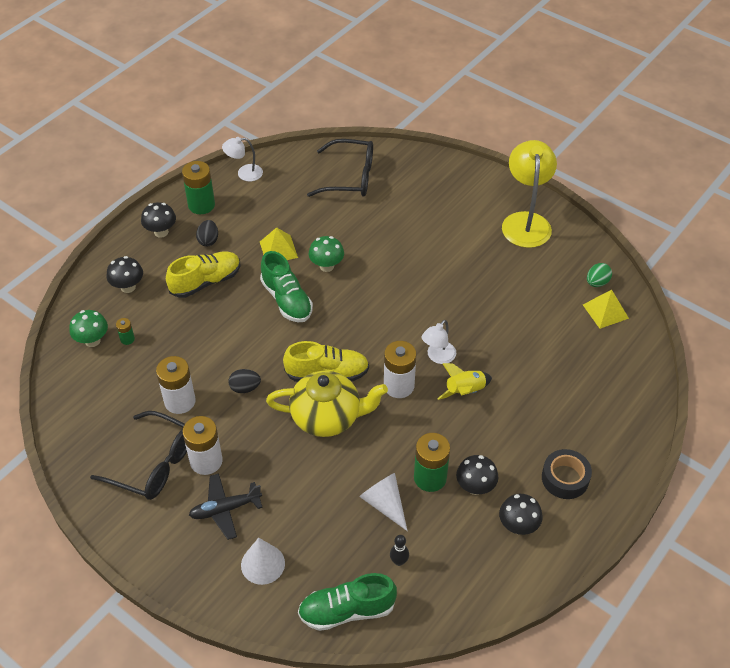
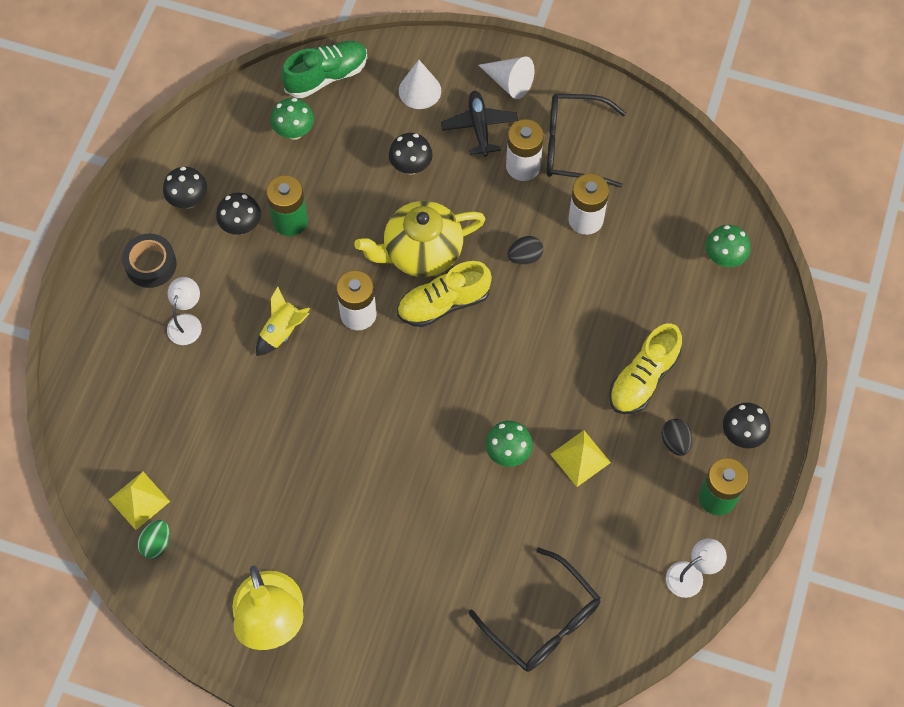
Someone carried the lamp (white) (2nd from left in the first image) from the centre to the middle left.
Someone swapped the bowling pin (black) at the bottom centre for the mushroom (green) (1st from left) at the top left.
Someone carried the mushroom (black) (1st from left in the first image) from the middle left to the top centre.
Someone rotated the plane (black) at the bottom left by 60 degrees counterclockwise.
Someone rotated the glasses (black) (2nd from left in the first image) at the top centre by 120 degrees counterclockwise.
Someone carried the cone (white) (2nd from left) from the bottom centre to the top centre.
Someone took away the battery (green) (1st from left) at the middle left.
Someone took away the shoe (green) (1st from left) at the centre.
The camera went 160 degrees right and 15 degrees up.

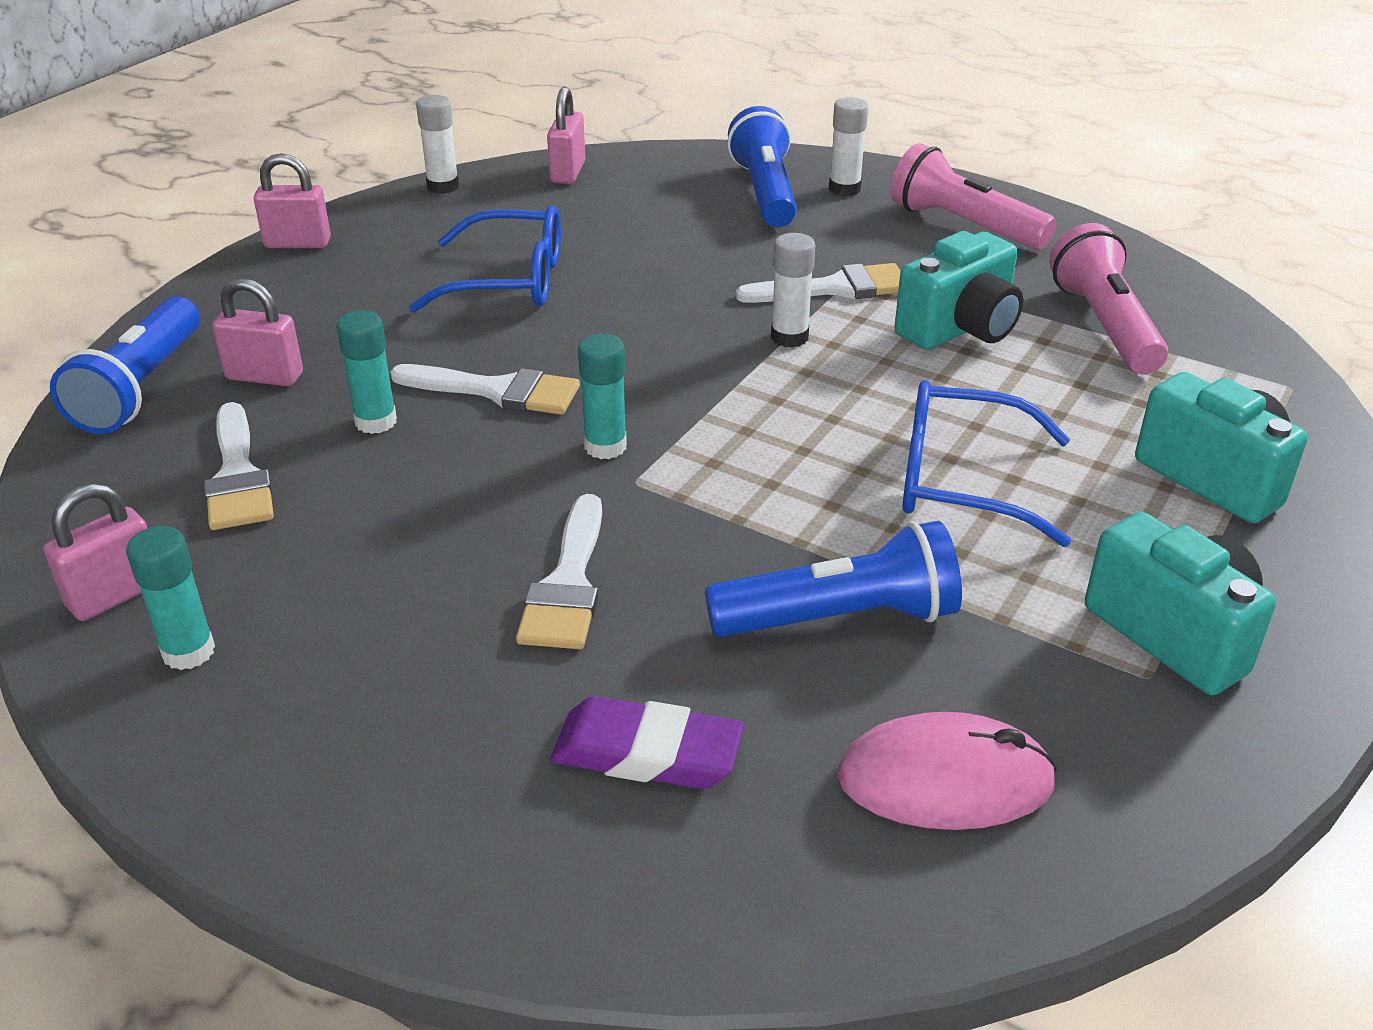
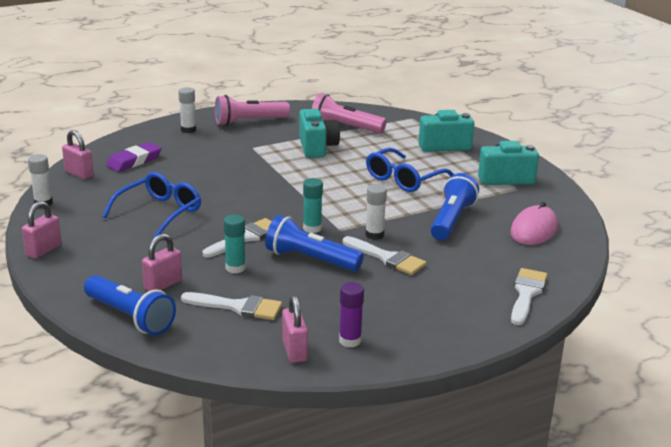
Someone carried the eraser (purple) from the bottom centre to the middle left.
Someone carried the flashlight (blue) (2nd from left) from the top centre to the centre.
Someone repainted the glue stick (turquoise) (1st from left) at the middle left, which became the glue stick (purple) at the bottom centre.
Someone carried the glue stick (white) (2nd from left in the first image) from the top centre to the centre.
Someone carried the brush (white) (4th from left) from the top centre to the middle right.
The camera went 60 degrees left and 10 degrees down.

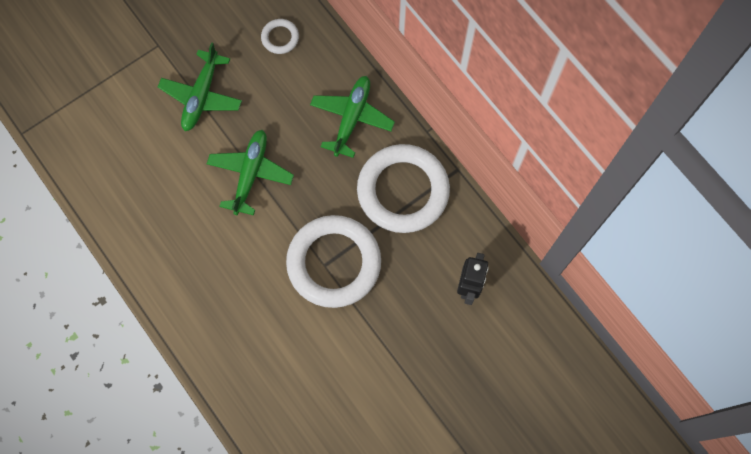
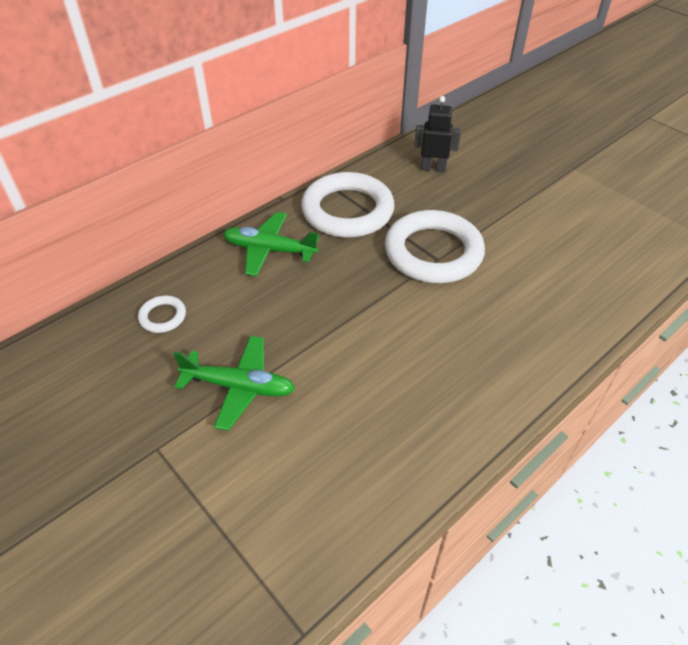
Someone took away the plane (green) (2nd from left) at the middle left.
The camera went 95 degrees left and 25 degrees down.

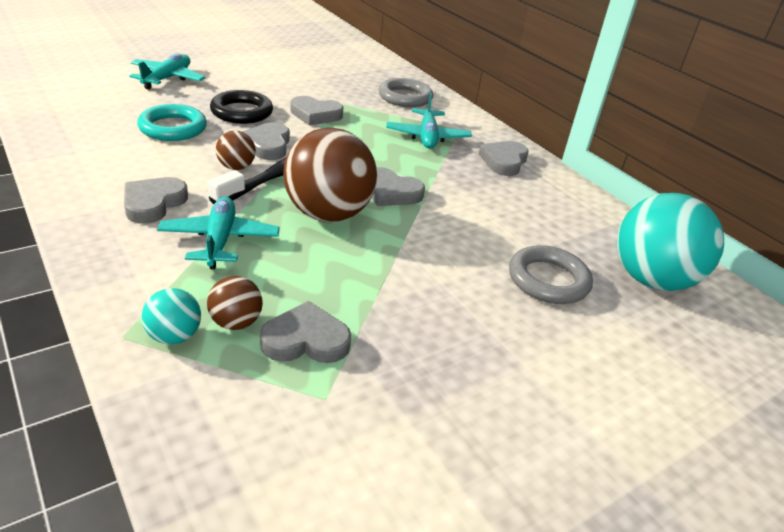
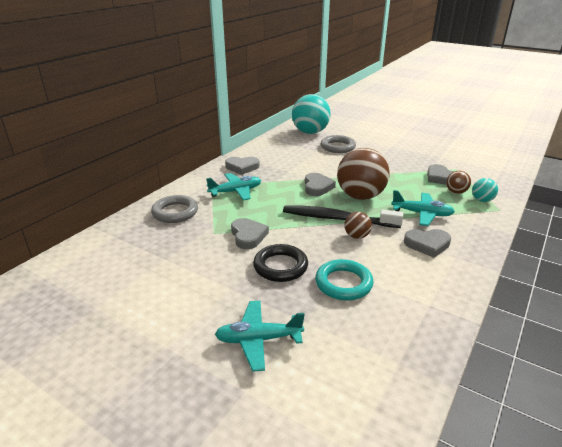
Someone rotated the plane (turquoise) (2nd from left in the first image) at the middle left by 135 degrees counterclockwise.
Someone took away the heart (grey) (2nd from left) at the top centre.
The camera went 110 degrees left and 5 degrees down.

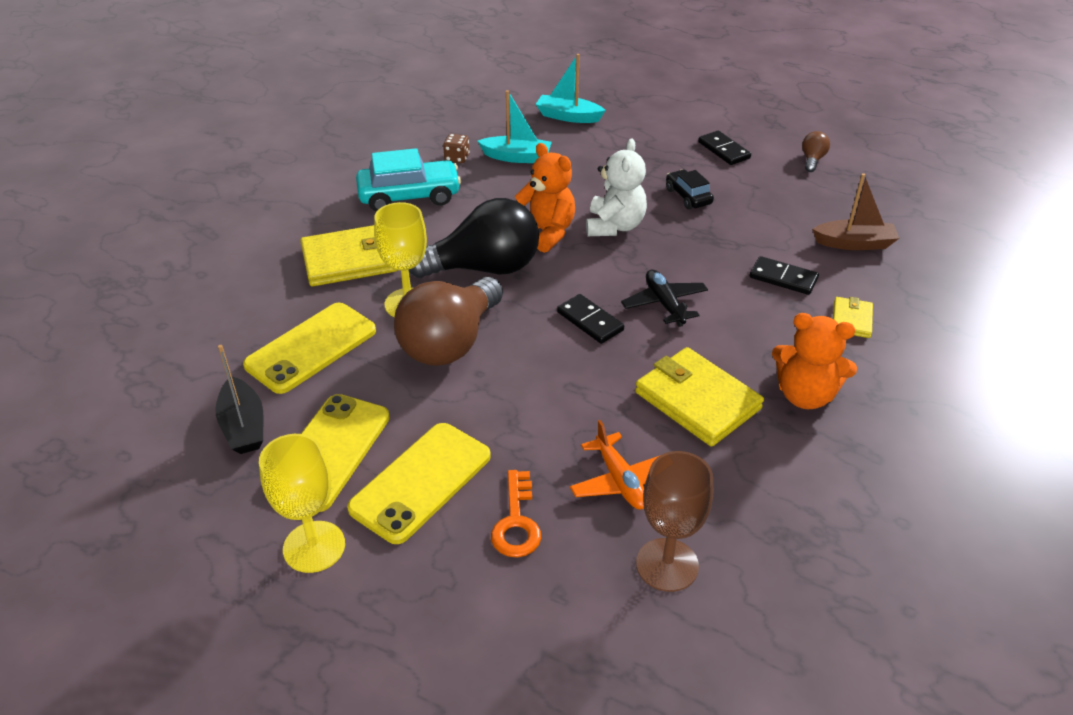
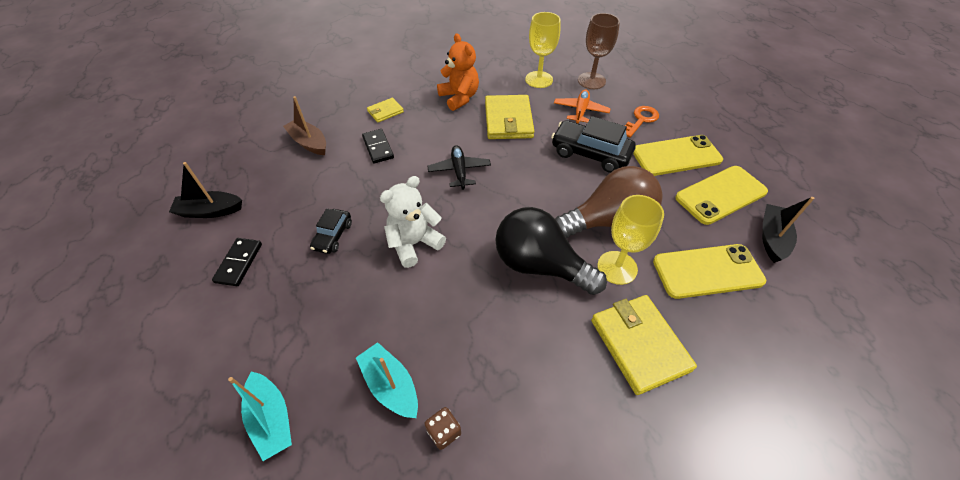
Someone swapped the light bulb (brown) (2nd from left) at the top right for the boat (black) (1st from left) at the middle left.
Someone rotated the plane (black) at the centre by 150 degrees clockwise.
Someone carried the goblet (yellow) (1st from left) from the bottom left to the top centre.
Someone put down the car (black) (2nd from left) at the top centre.
Someone rotated the wallet (yellow) (1st from left in the first image) at the middle left by 45 degrees clockwise.
Someone took away the car (turquoise) at the top centre.
Someone took away the teddy bear (orange) (1st from left) at the top centre.
Someone took away the domino (black) (1st from left) at the centre.
The camera went 140 degrees left and 10 degrees up.

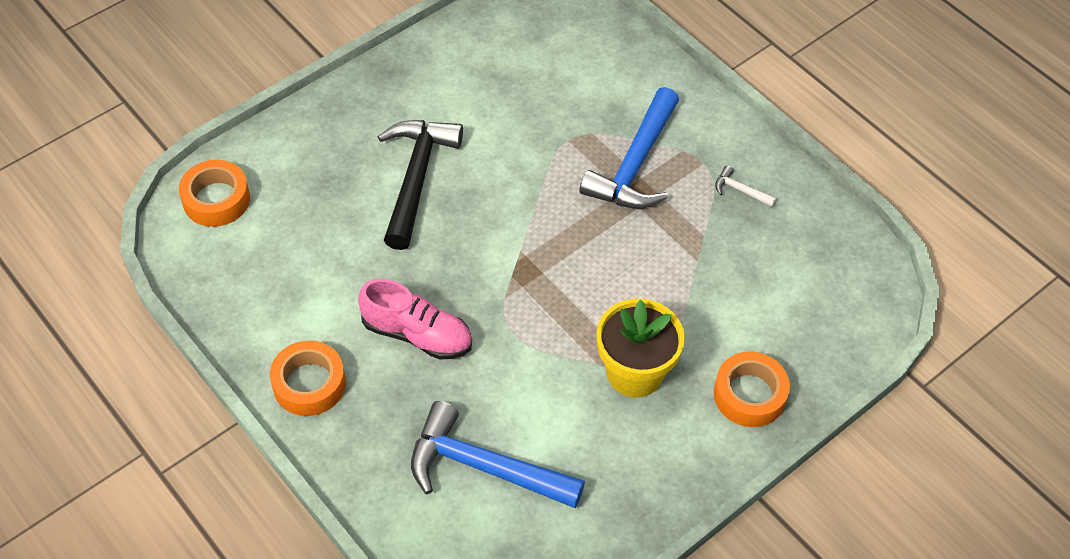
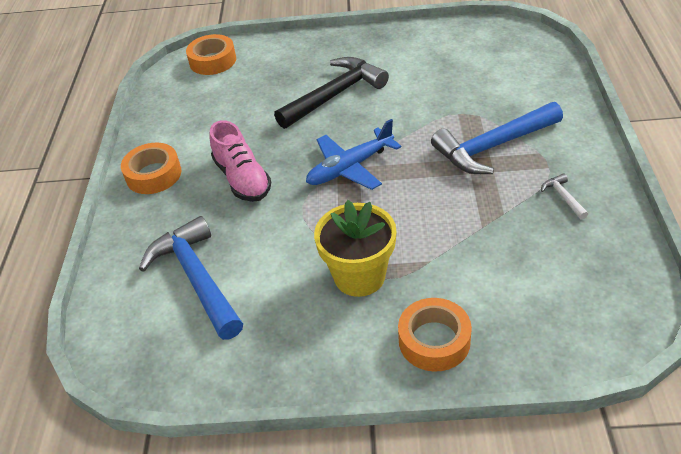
Someone put down the plane (blue) at the centre.
The camera went 45 degrees right and 10 degrees down.

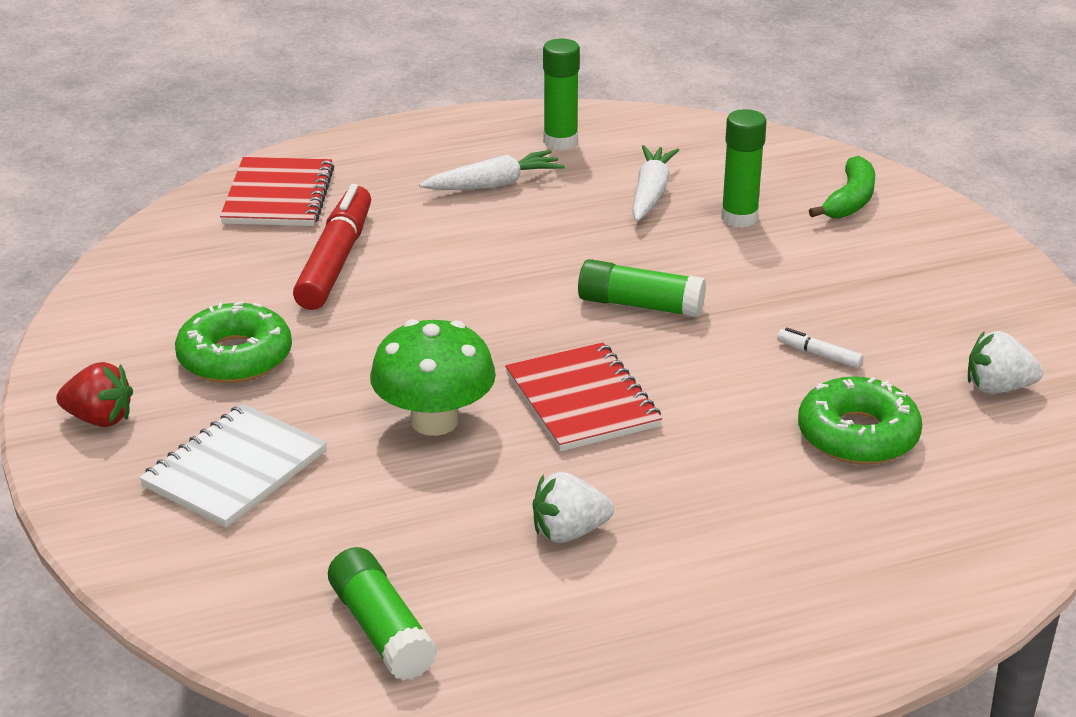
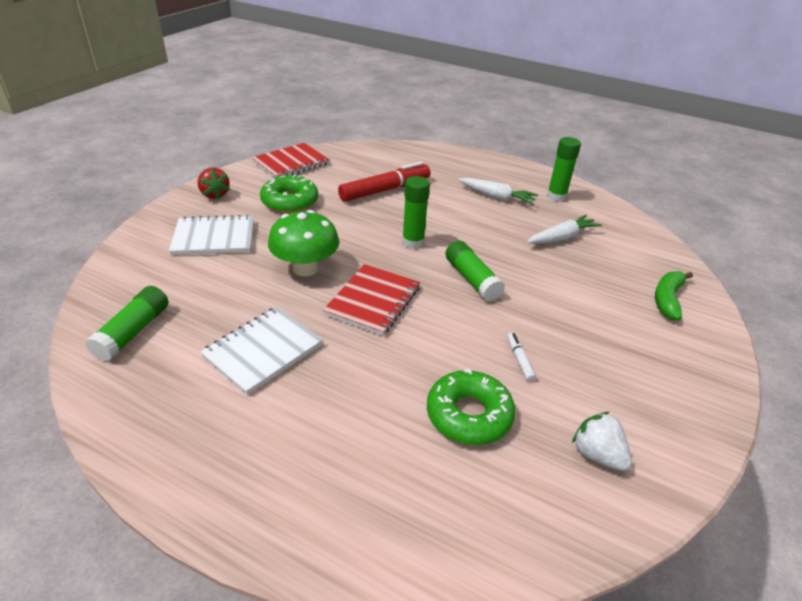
Someone swapped the strawberry (white) (1st from left) at the bottom centre for the notebook (white) (2nd from left) at the middle left.
Someone carried the notebook (red) (1st from left) from the top left to the top centre.
Someone carried the glue stick (green) (4th from left in the first image) from the top right to the centre.
Someone rotated the banana (green) at the top right by 135 degrees clockwise.
The camera went 45 degrees right and 5 degrees up.

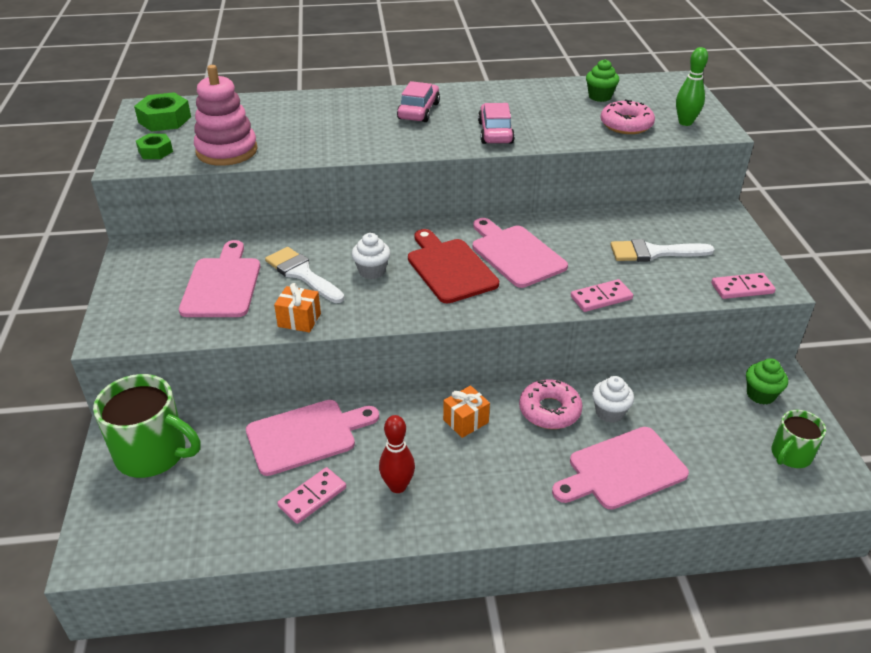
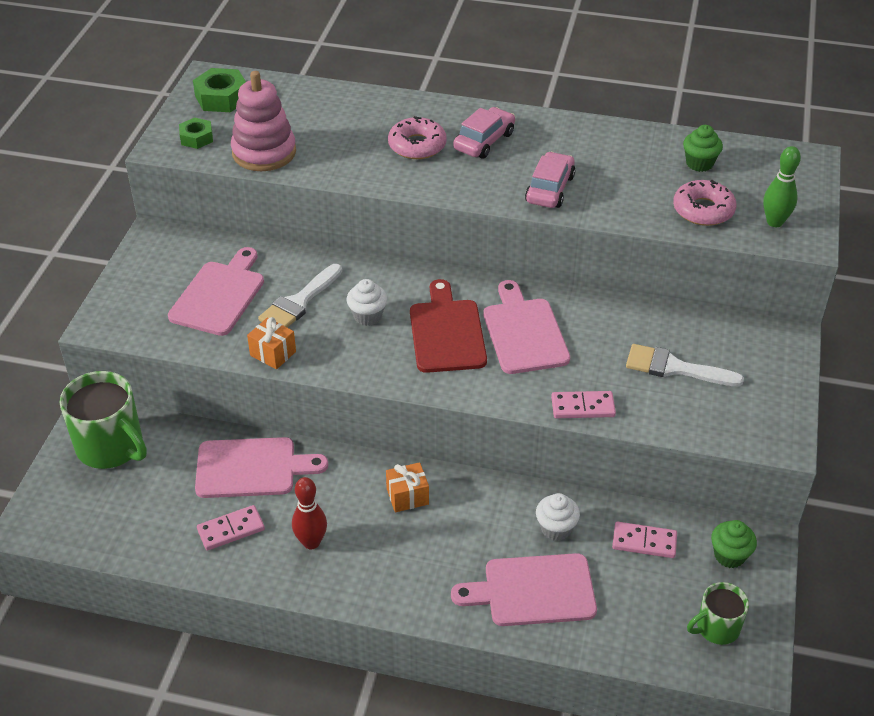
Someone rotated the brush (white) (1st from left) at the centre by 120 degrees counterclockwise.
Someone carried the donut (pink) (1st from left) from the centre to the top centre.
Someone carried the domino (pink) (3rd from left) from the middle right to the bottom right.
The camera went 20 degrees right and 5 degrees up.

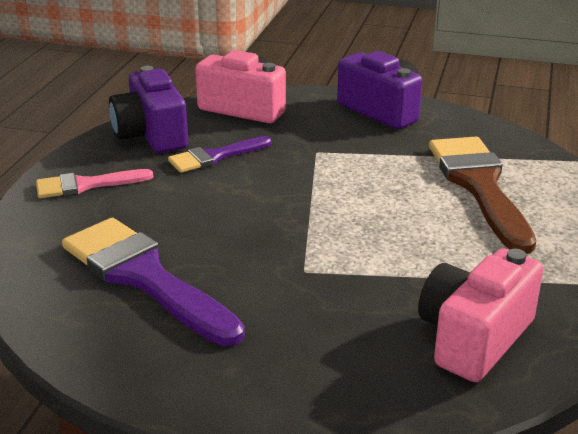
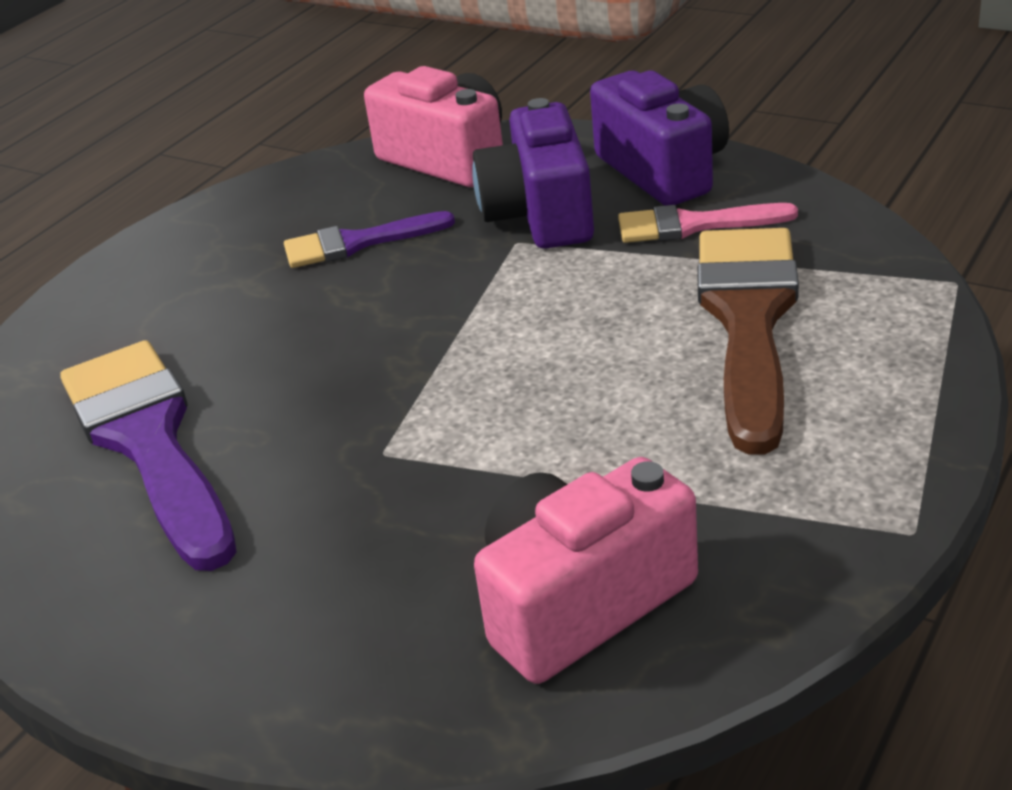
Someone carried the camera (purple) (1st from left) from the top left to the top centre.
Someone carried the brush (pink) from the middle left to the top right.
The camera went 20 degrees right and 5 degrees up.

